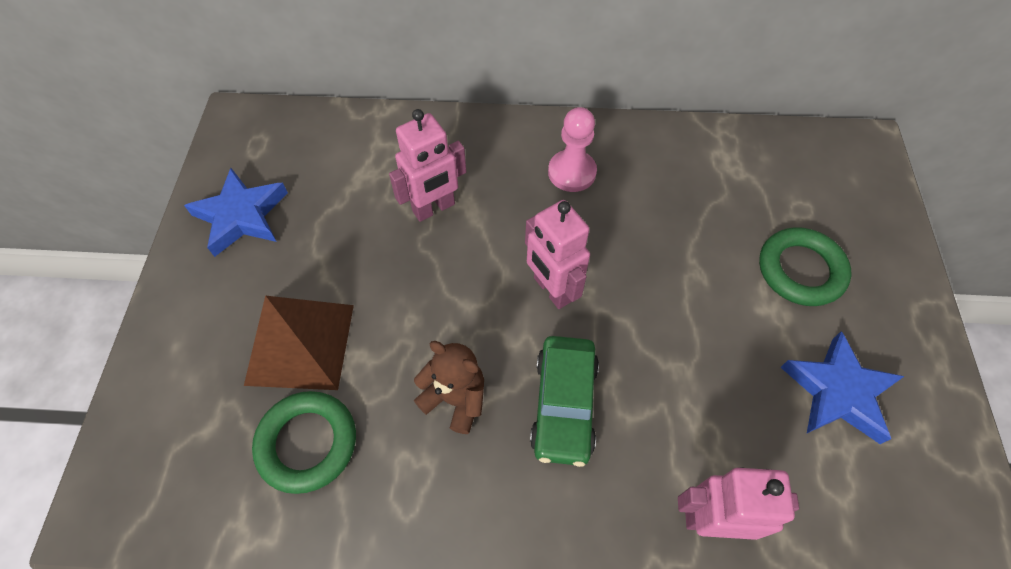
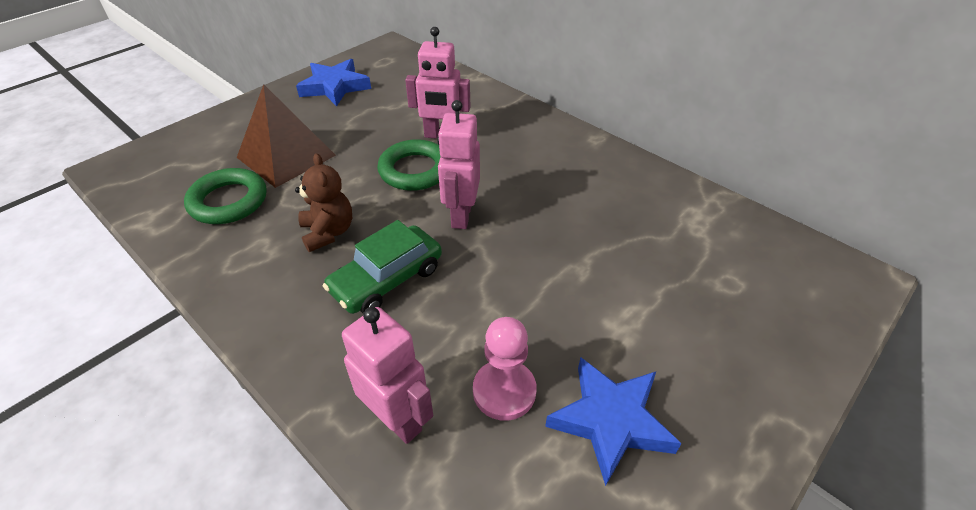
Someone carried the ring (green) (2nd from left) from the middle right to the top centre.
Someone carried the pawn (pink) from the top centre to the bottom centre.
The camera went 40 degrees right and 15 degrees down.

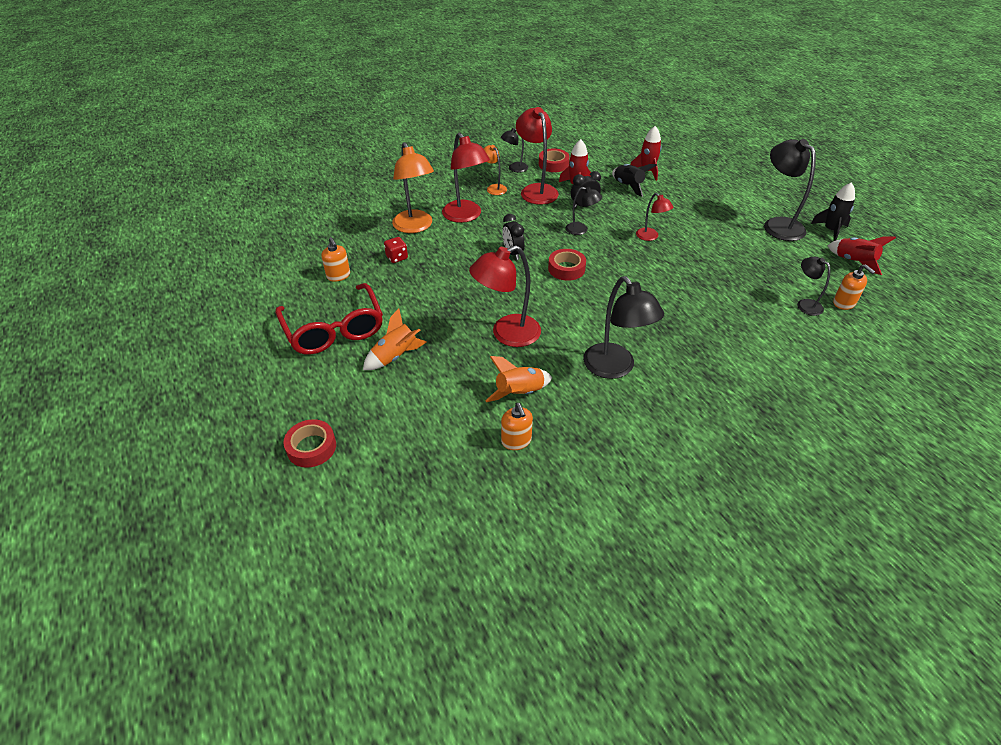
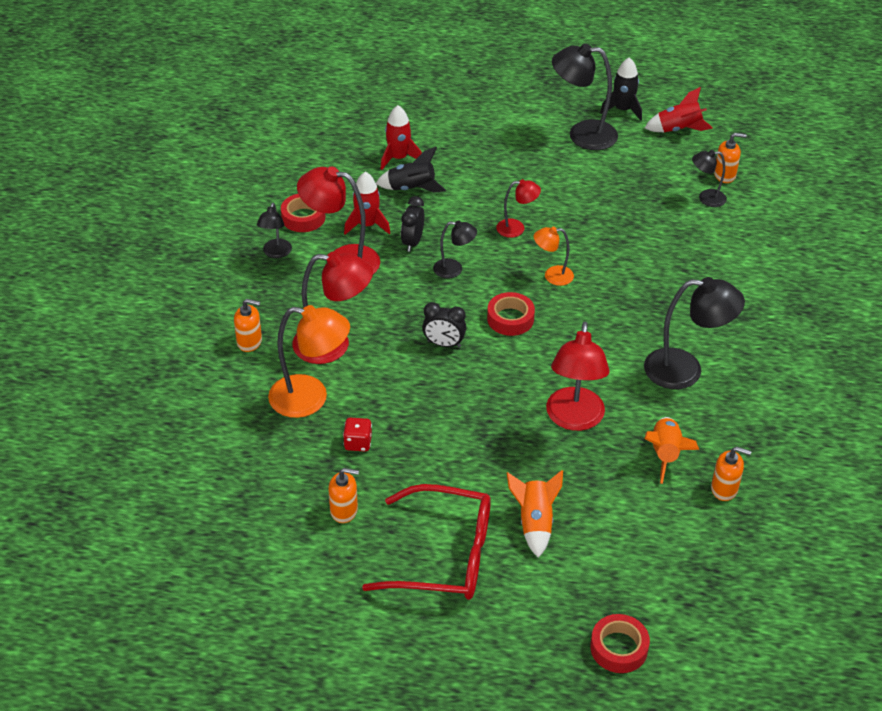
Someone put down the soap dispenser (orange) (1st from left) at the middle left.
Someone rotated the lamp (black) (2nd from left) at the top centre by 45 degrees clockwise.
Someone carried the lamp (orange) (2nd from left) from the top centre to the centre.
The camera went 55 degrees left and 0 degrees up.

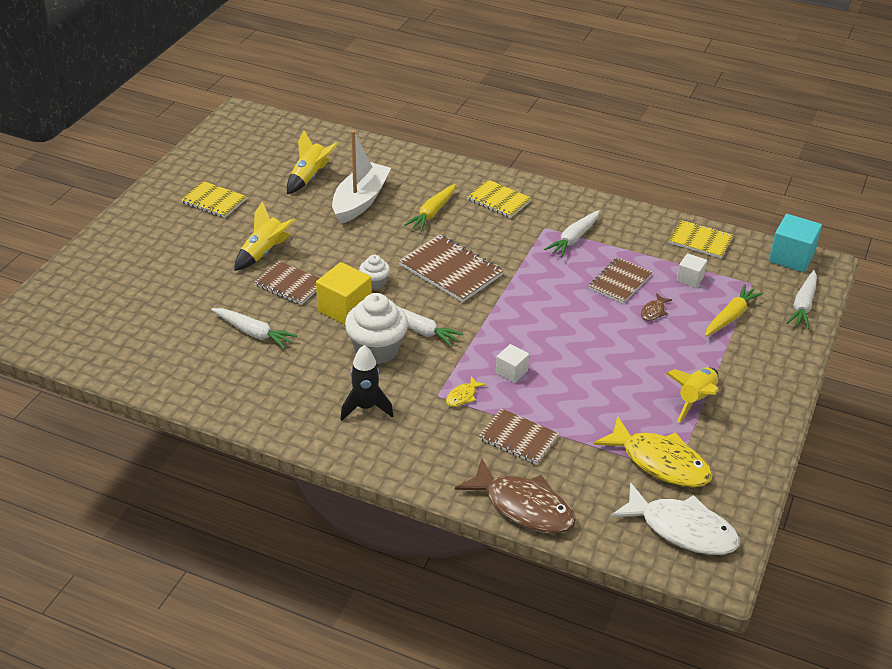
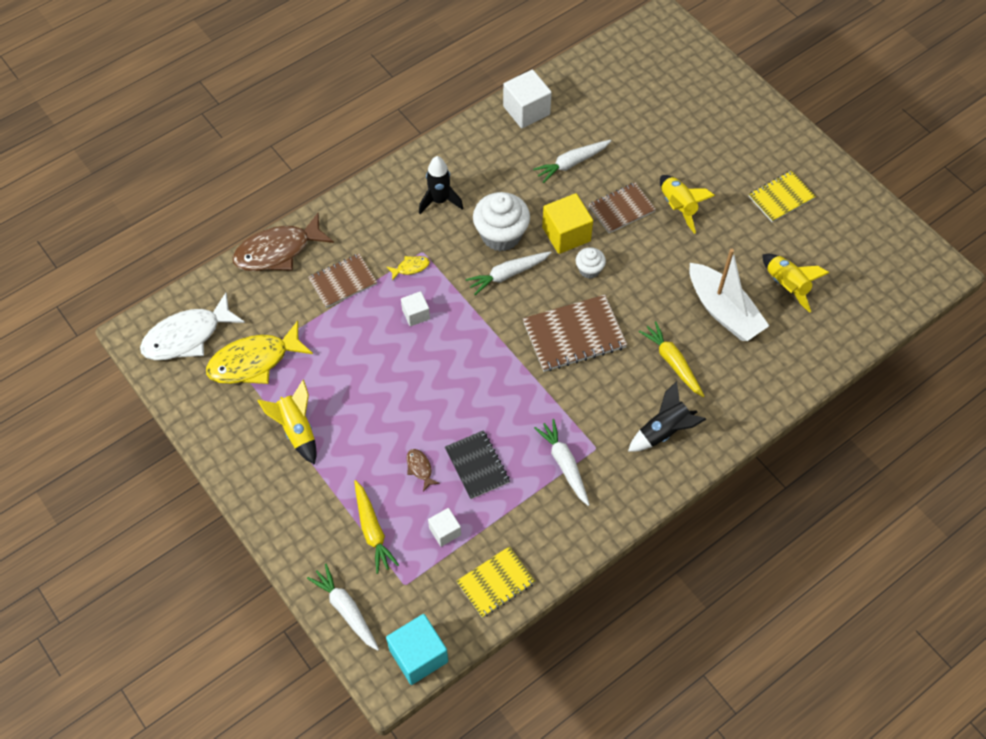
Someone rotated the fish (yellow) (1st from left in the first image) at the centre by 90 degrees clockwise.
Someone repainted the notebook (brown) (4th from left) at the middle right, which became the notebook (black) at the centre.
Someone put down the cube (white) (3rd from left) at the top centre.
Someone swapped the notebook (yellow) (2nd from left) at the top centre for the rocket (black) (2nd from left) at the middle right.
The camera went 120 degrees right and 20 degrees up.

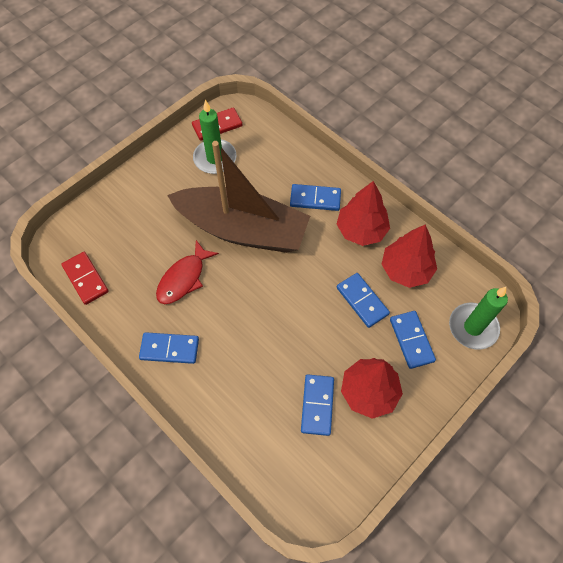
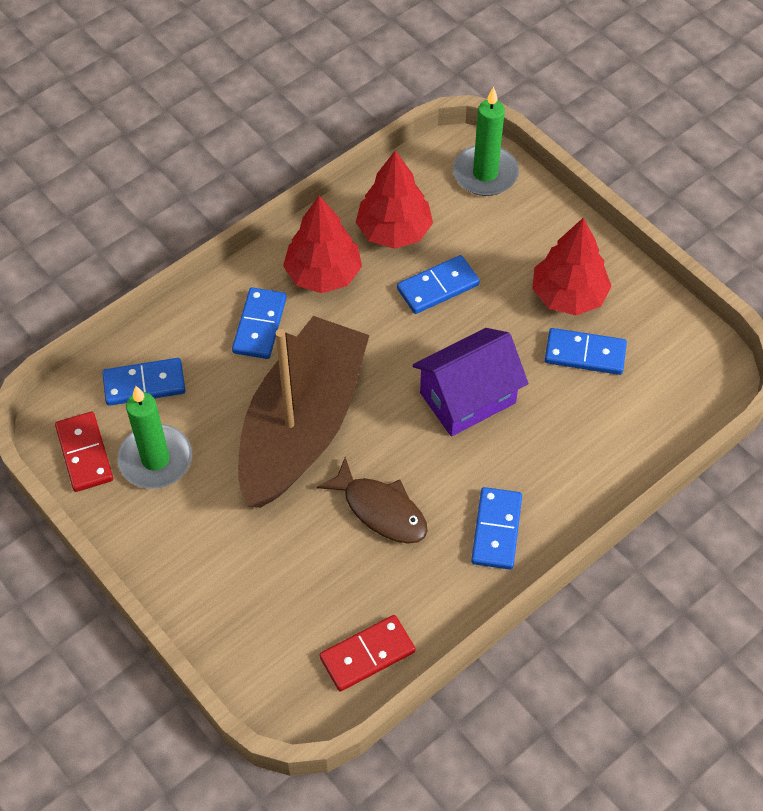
Someone carried the domino (blue) (5th from left in the first image) from the middle right to the middle left.
Someone repainted the fish (red) at the middle left, which became the fish (brown) at the centre.
Someone put down the house (purple) at the centre.
The camera went 85 degrees left and 5 degrees down.

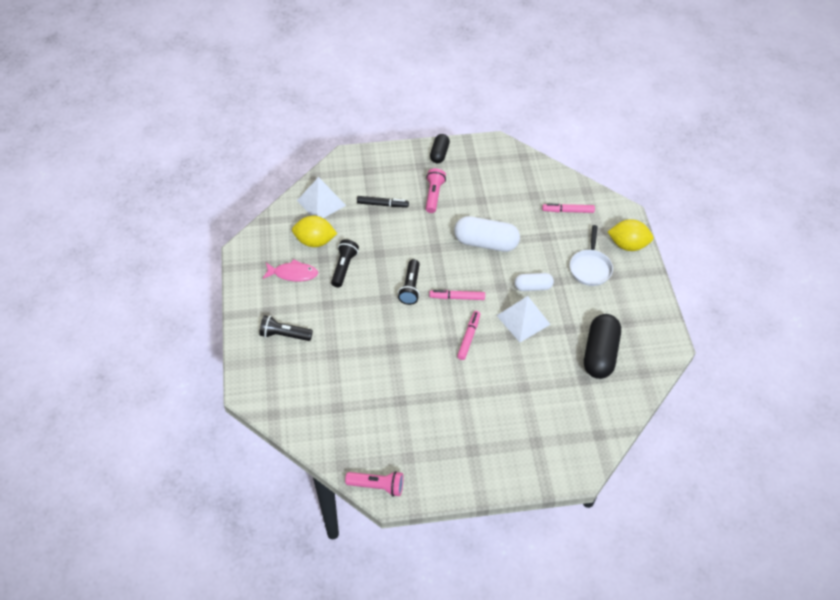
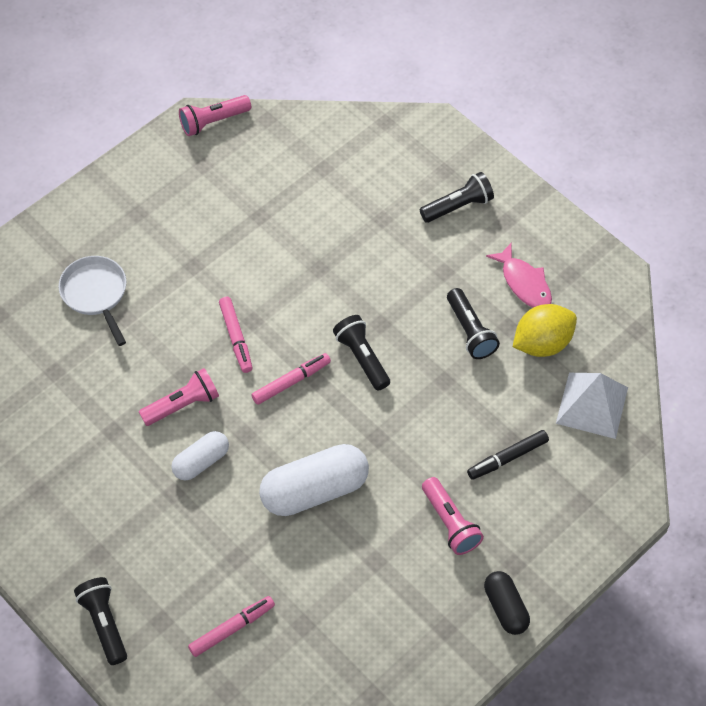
Someone carried the pan (white) from the middle right to the middle left.
Someone swapped the lemon (yellow) (2nd from left) at the middle right for the flashlight (black) (1st from left) at the bottom left.
Someone swapped the pyramid (white) (2nd from left) at the centre for the flashlight (pink) (1st from left) at the middle left.
Someone rotated the fish (pink) at the centre by 90 degrees counterclockwise.
Someone took away the capsule (black) (2nd from left) at the middle right.
The camera went 145 degrees right and 5 degrees up.

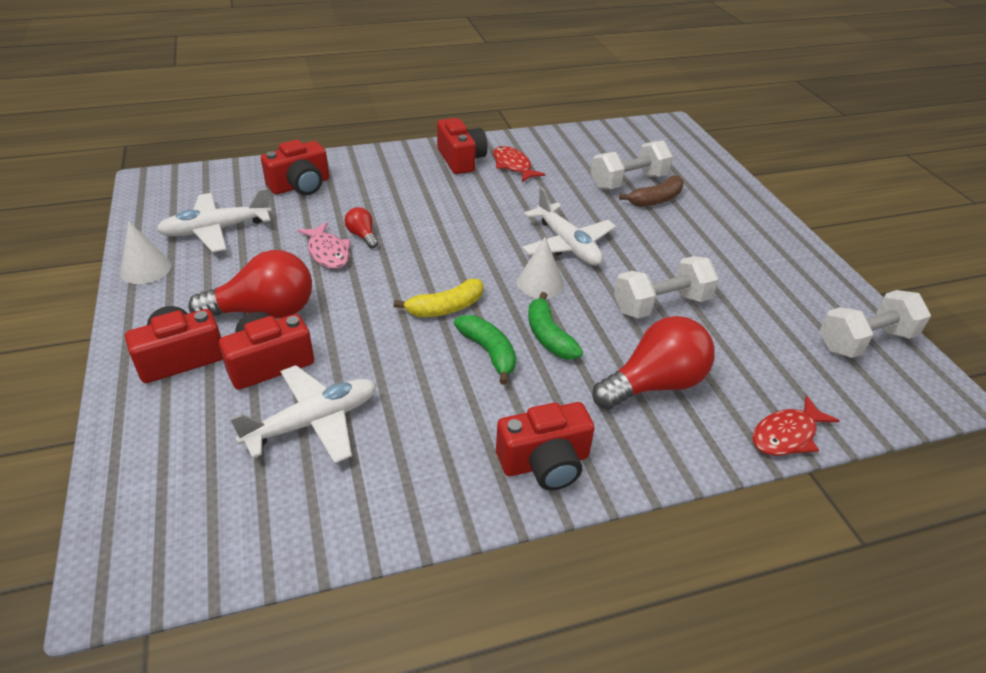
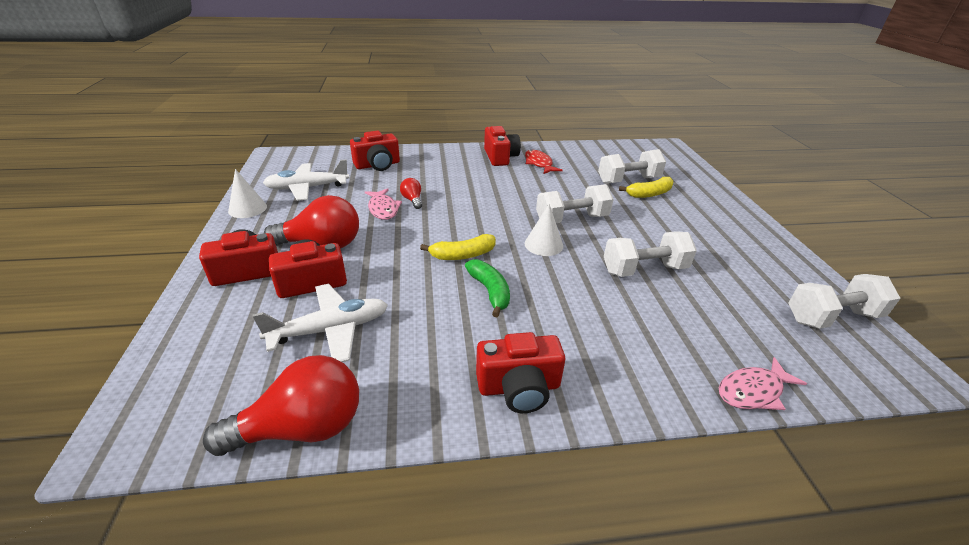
Someone carried the light bulb (red) (3rd from left in the first image) from the centre to the bottom left.
Someone swapped the plane (white) (3rd from left) at the centre for the dumbbell (white) (1st from left) at the centre.
Someone repainted the banana (brown) at the top centre, which became the banana (yellow) (2nd from left) at the middle right.
Someone repainted the fish (red) (2nd from left) at the middle right, which became the fish (pink) (2nd from left) at the bottom right.
Someone took away the banana (green) (2nd from left) at the centre.
The camera went 10 degrees right and 5 degrees down.

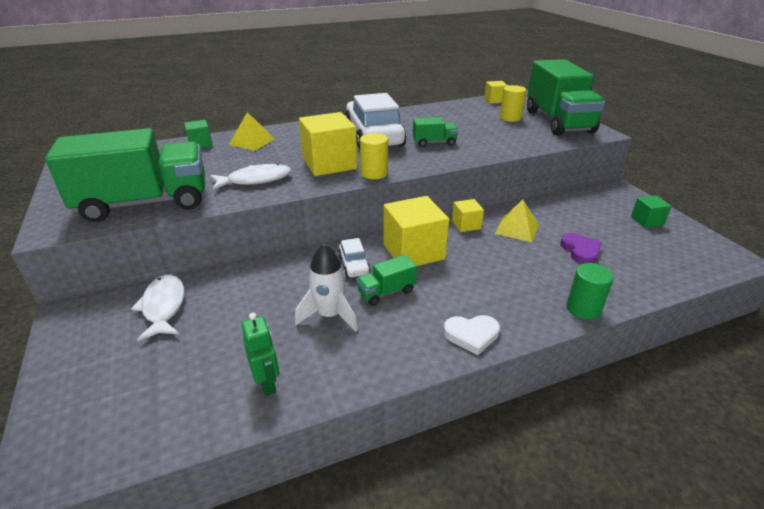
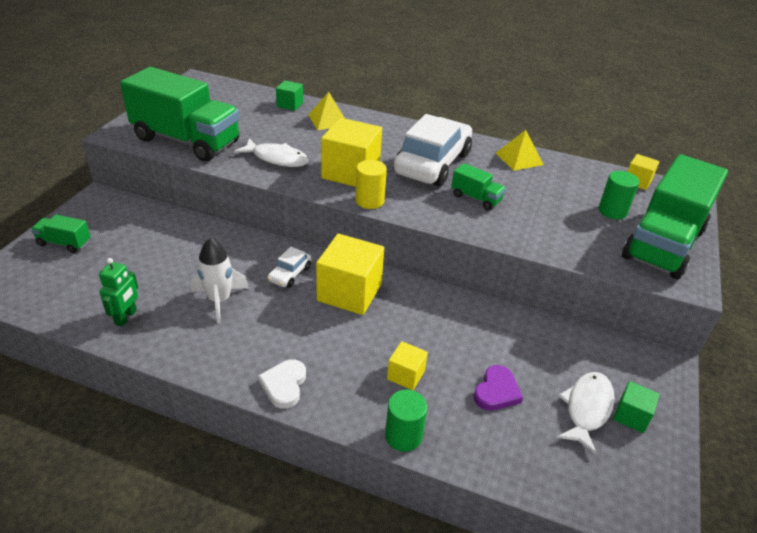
Someone carried the truck (green) (2nd from left in the first image) from the centre to the middle left.
Someone rotated the heart (white) at the centre by 60 degrees clockwise.
Someone carried the cube (yellow) (3rd from left) from the centre to the bottom centre.
Someone carried the pyramid (yellow) (2nd from left) from the middle right to the top right.
Someone carried the fish (white) (1st from left in the first image) from the middle left to the bottom right.
Someone repainted the cylinder (yellow) (2nd from left) at the top right, which became the cylinder (green) (2nd from left) at the middle right.
The camera went 40 degrees right and 5 degrees up.

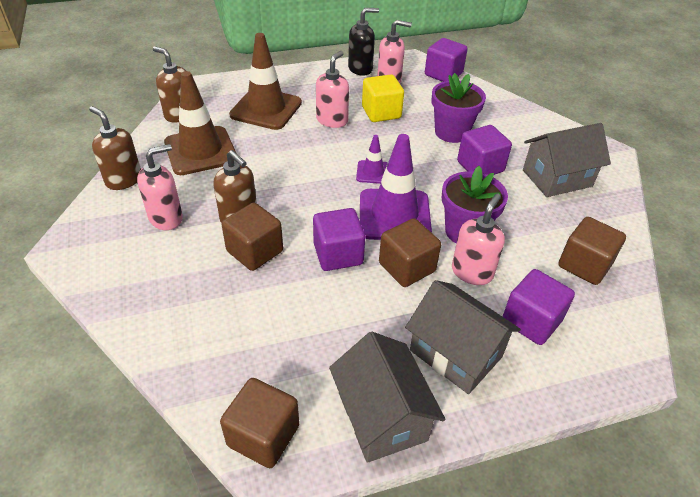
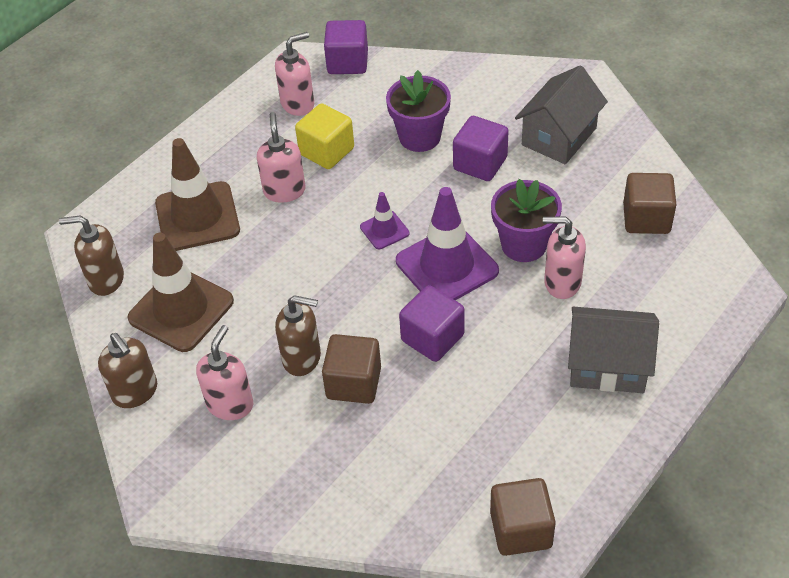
Someone rotated the soap dispenser (brown) (1st from left in the first image) at the top left by 135 degrees counterclockwise.
Someone rotated the soap dispenser (pink) (4th from left) at the middle right by 75 degrees counterclockwise.
Someone took away the house (grey) (1st from left) at the bottom centre.
Someone took away the soap dispenser (black) at the top centre.
Someone took away the cube (brown) (3rd from left) at the centre.
Someone took away the cube (purple) (4th from left) at the middle right.
The camera went 30 degrees left and 5 degrees up.

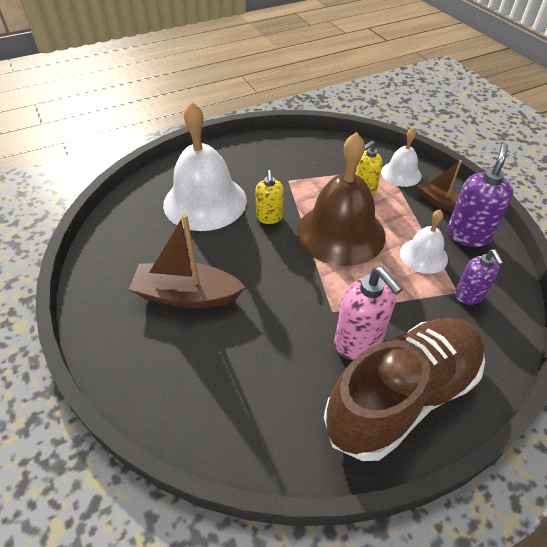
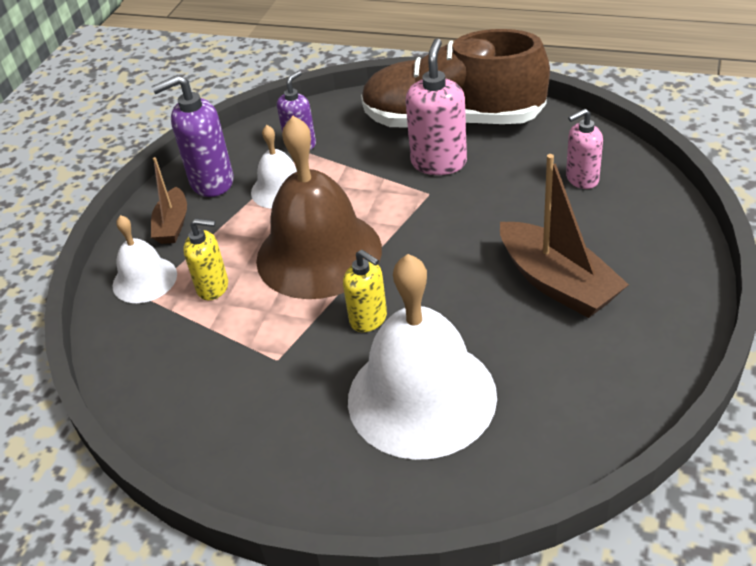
Someone rotated the soap dispenser (yellow) (1st from left in the first image) at the centre by 90 degrees clockwise.
Someone put down the soap dispenser (pink) (2nd from left) at the top right.
The camera went 130 degrees left and 5 degrees down.

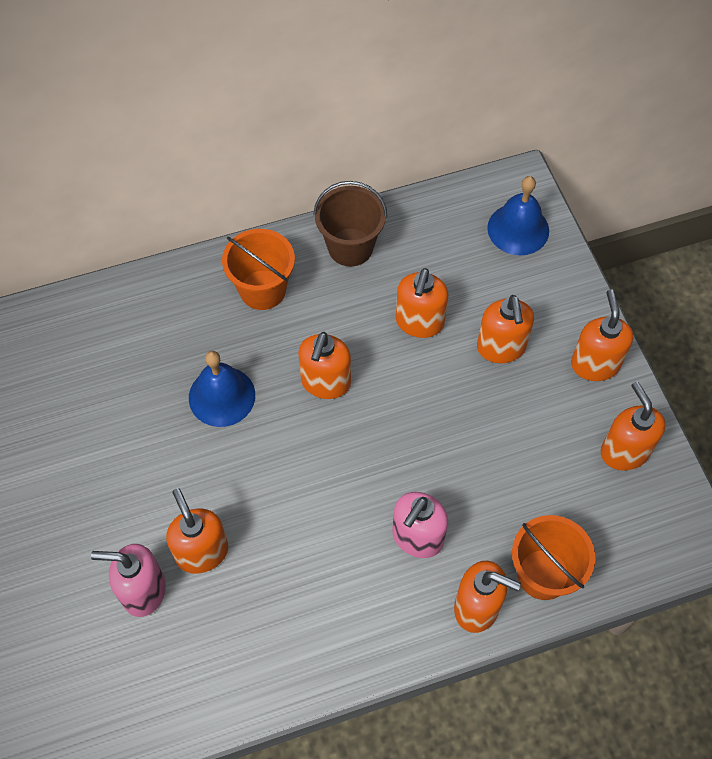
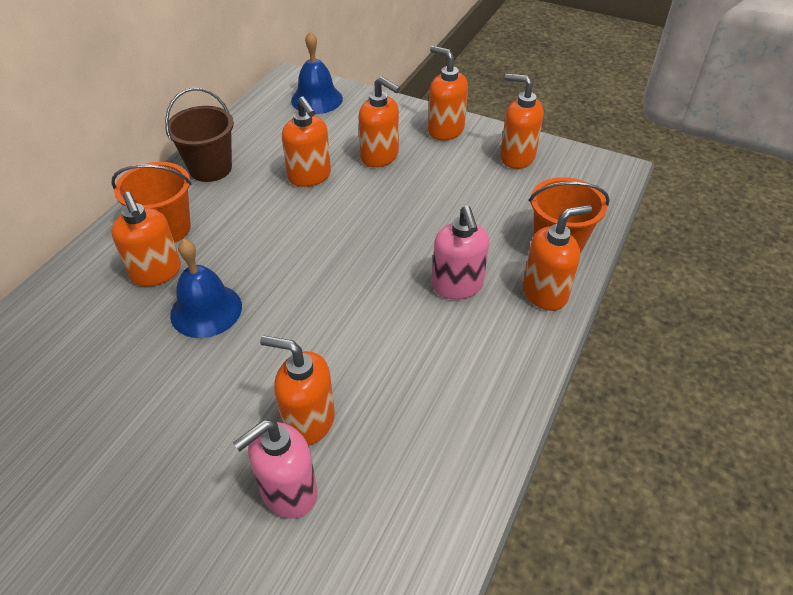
Someone carried the soap dispenser (orange) (2nd from left in the first image) from the centre to the middle left.
The camera went 45 degrees left and 15 degrees down.

